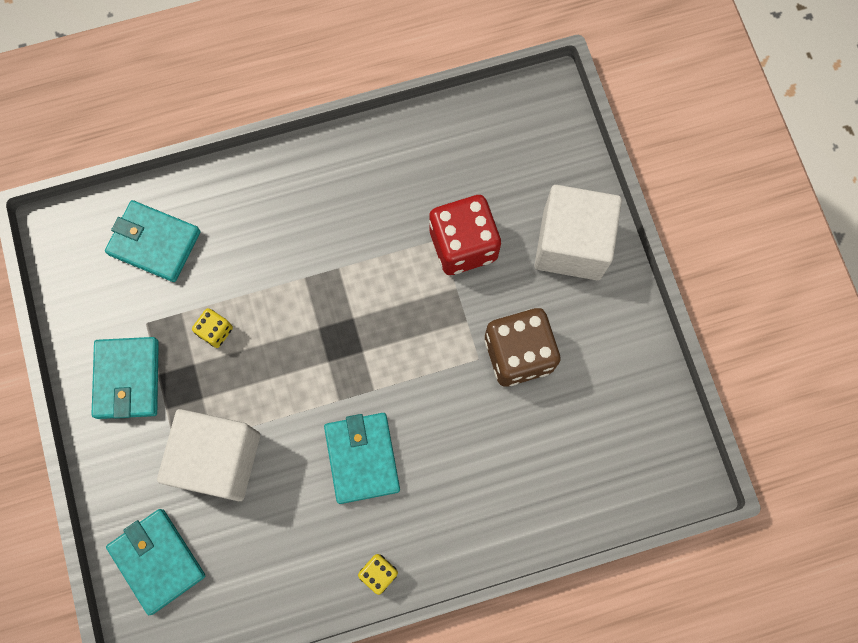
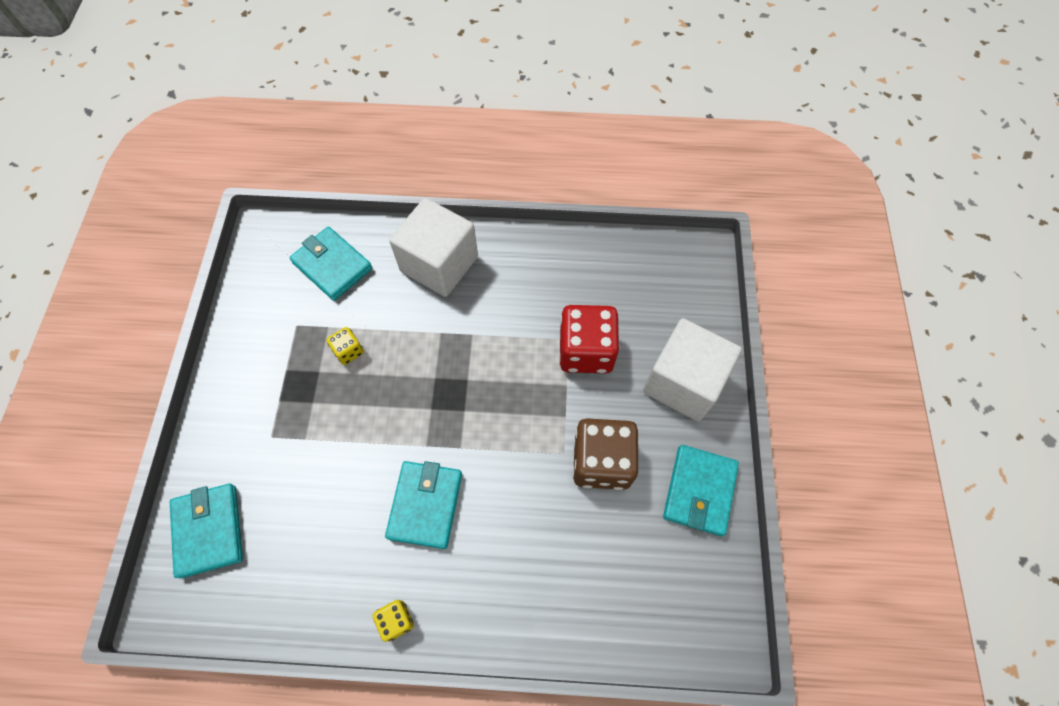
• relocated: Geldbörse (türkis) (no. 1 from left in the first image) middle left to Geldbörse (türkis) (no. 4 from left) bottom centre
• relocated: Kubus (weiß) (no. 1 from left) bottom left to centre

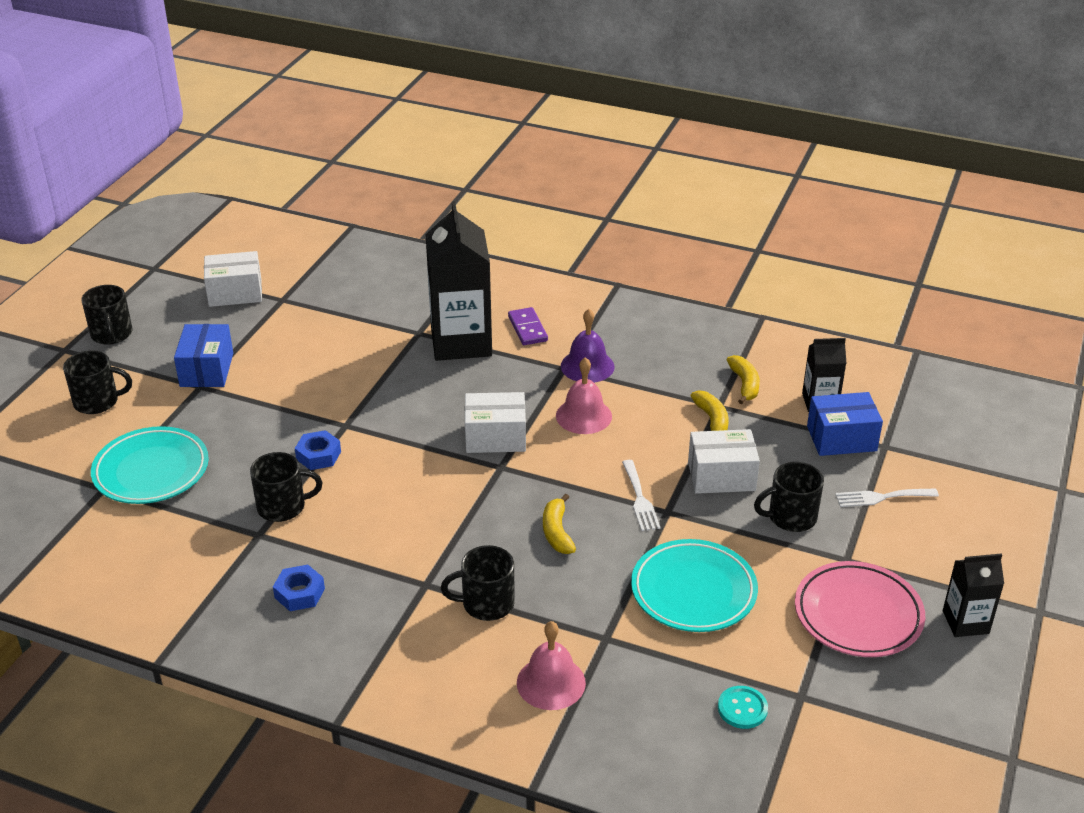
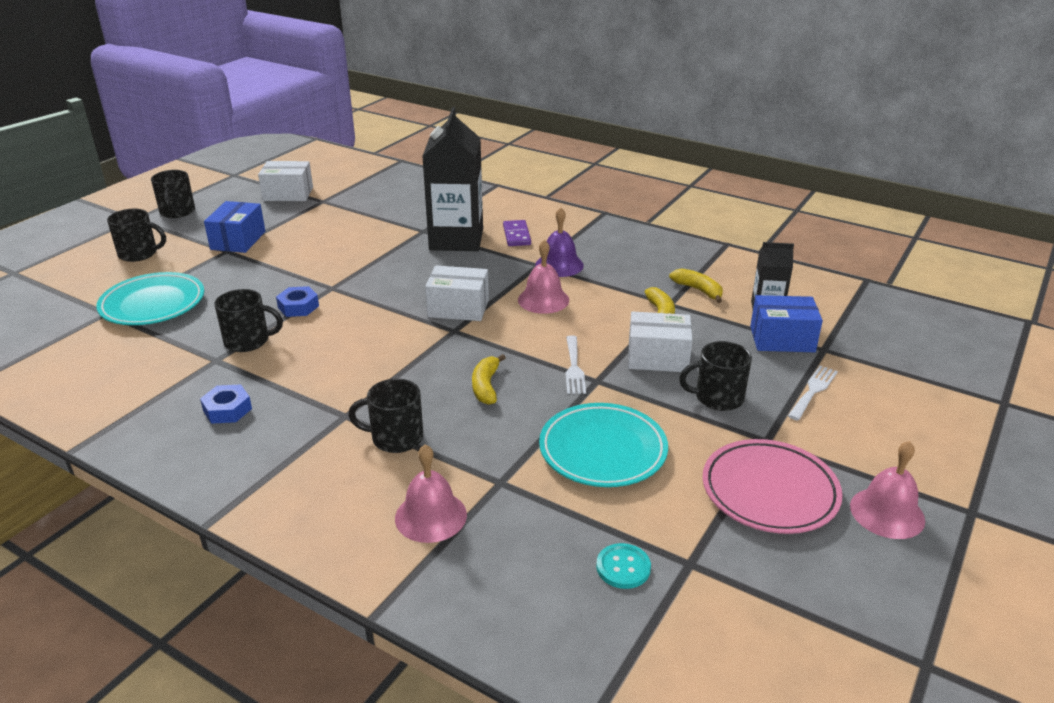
• spun: Banane (gelb) (no. 3 from left) middle right = centre 45 degrees counterclockwise
• spun: Gabel (weiß) (no. 2 from left) middle right = middle right 120 degrees clockwise
• exchanged: Getränkekarton (schwarz) (no. 3 from left) bottom right to Glocke (rosa) (no. 3 from left) bottom right

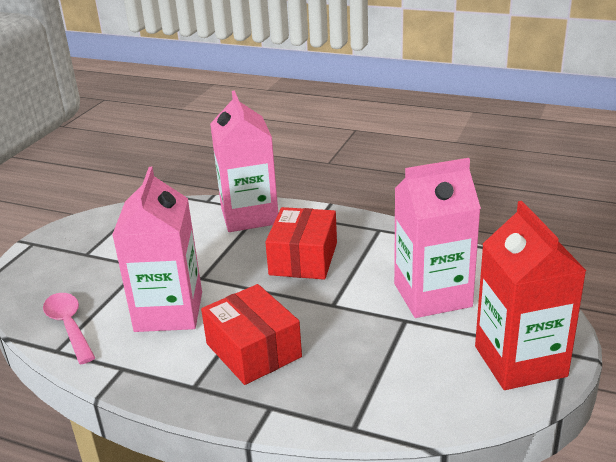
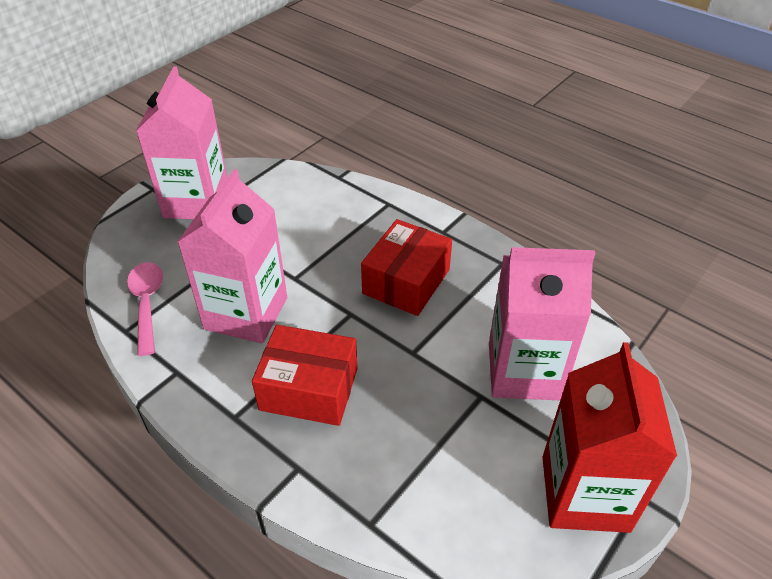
• spun: Schachtel (rot) (no. 1 from left) bottom centre = centre 60 degrees counterclockwise
• relocated: Getränkekarton (rosa) (no. 2 from left in the first image) centre to Getränkekarton (rosa) (no. 1 from left) top left

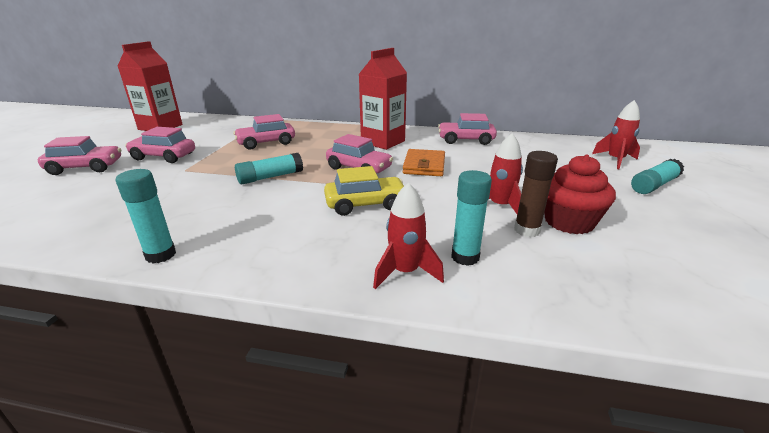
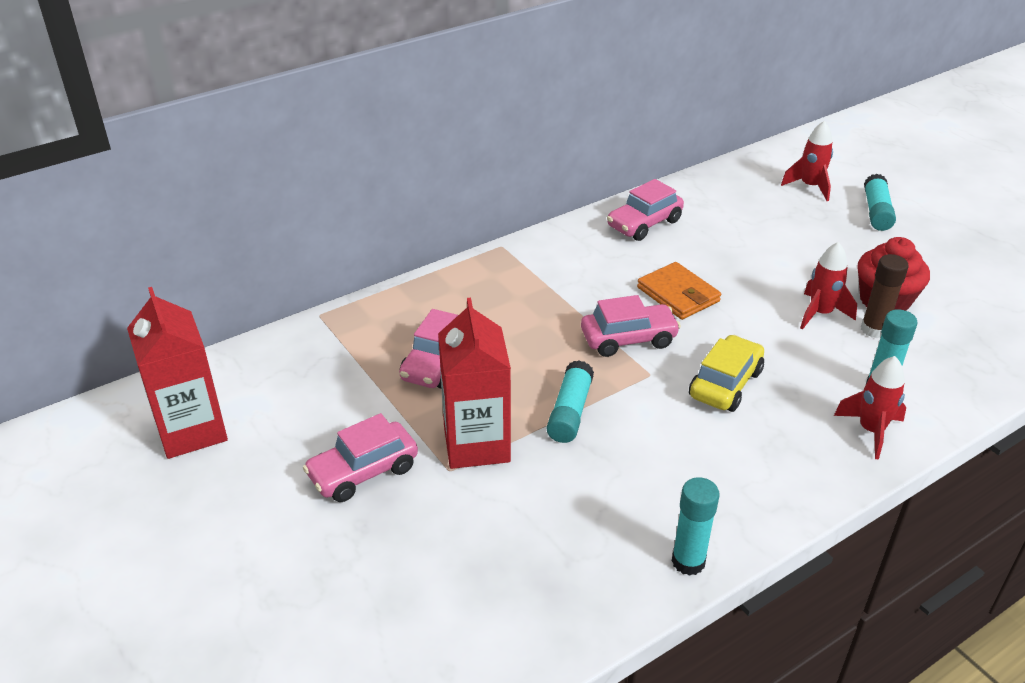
• missing: Auto (rosa) (no. 1 from left) middle left
• relocated: Getränkekarton (rot) (no. 2 from left) top centre to centre

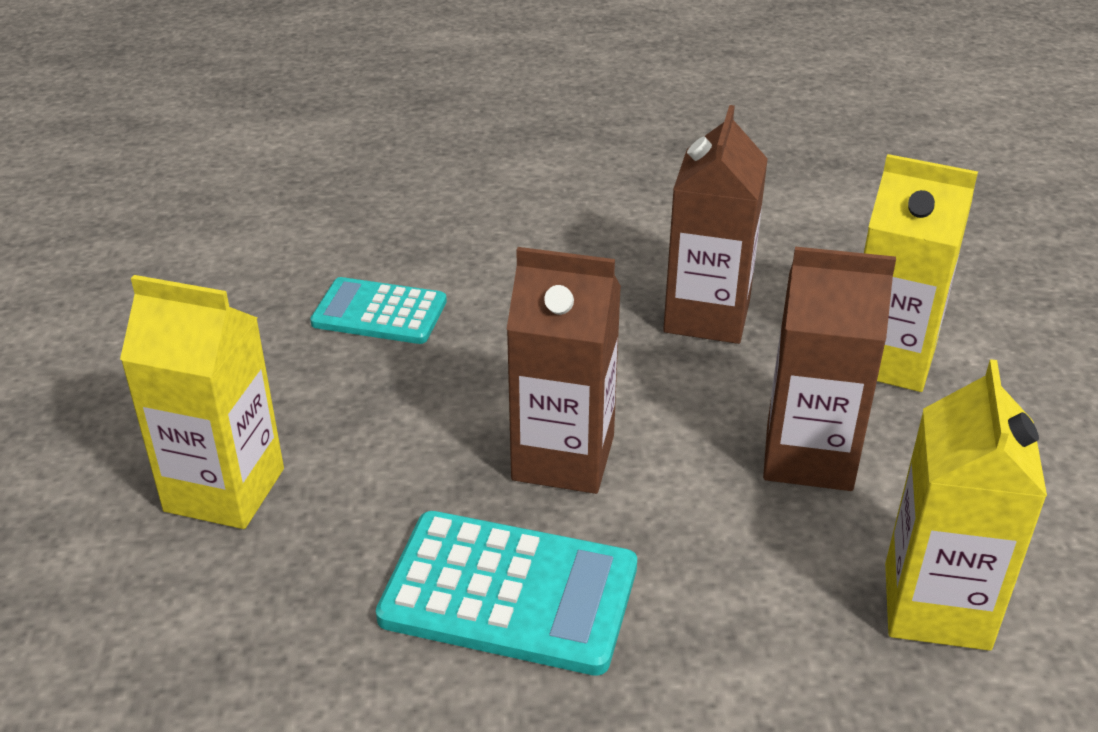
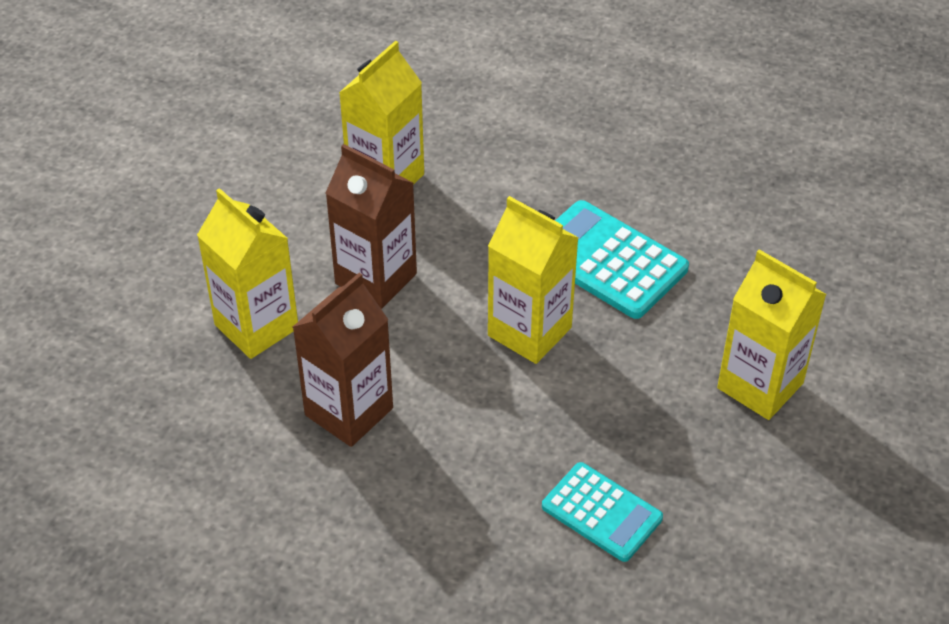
• colour: Getränkekarton (braun) (no. 1 from left) centre to Getränkekarton (gelb) (no. 3 from left) centre

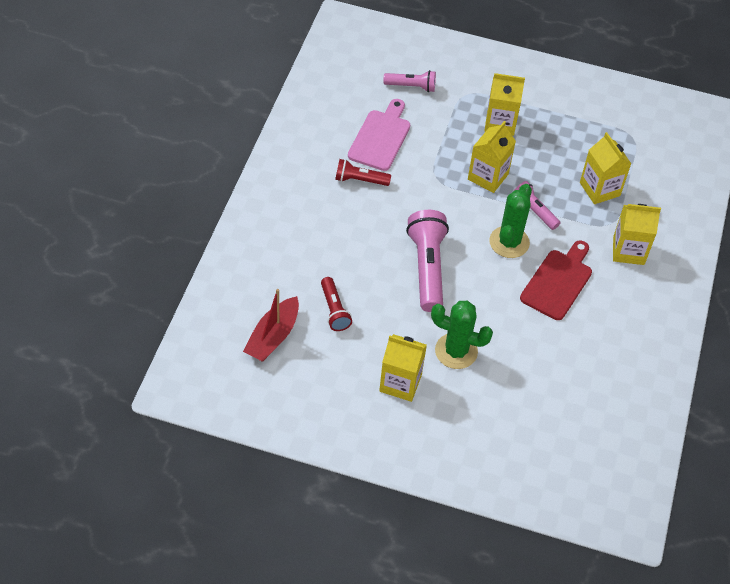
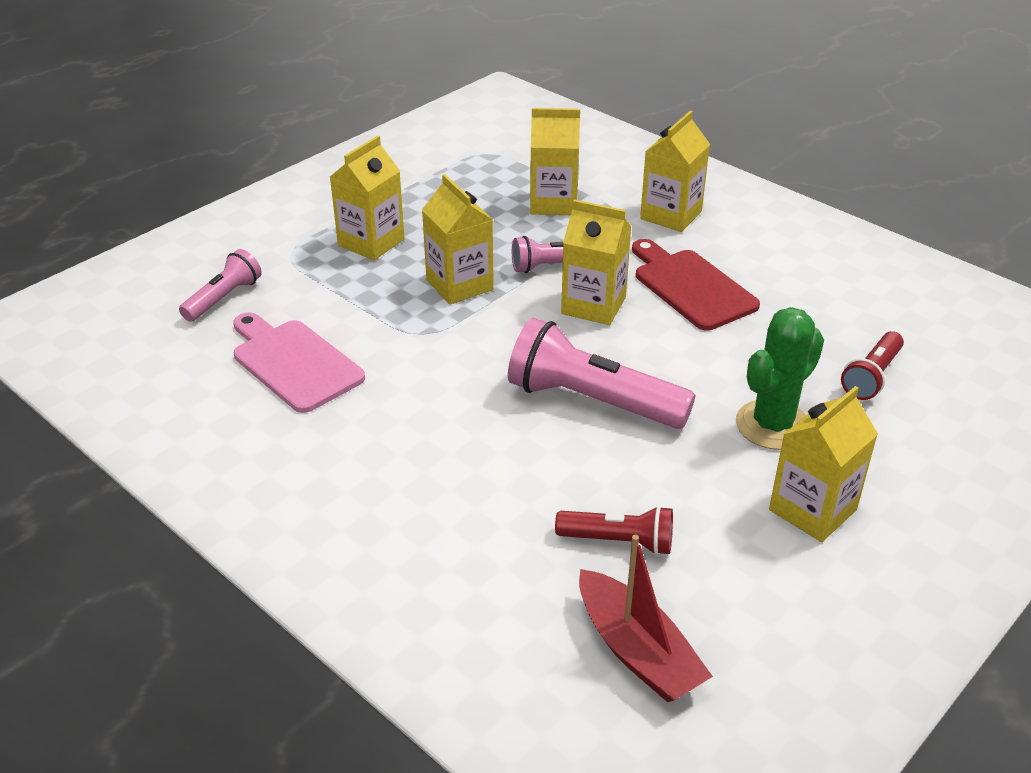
• relocated: Taschenlampe (rot) (no. 2 from left) top centre to middle right
• exchanged: Kaktus (grün) (no. 2 from left) middle right to Getränkekarton (gelb) (no. 4 from left) centre

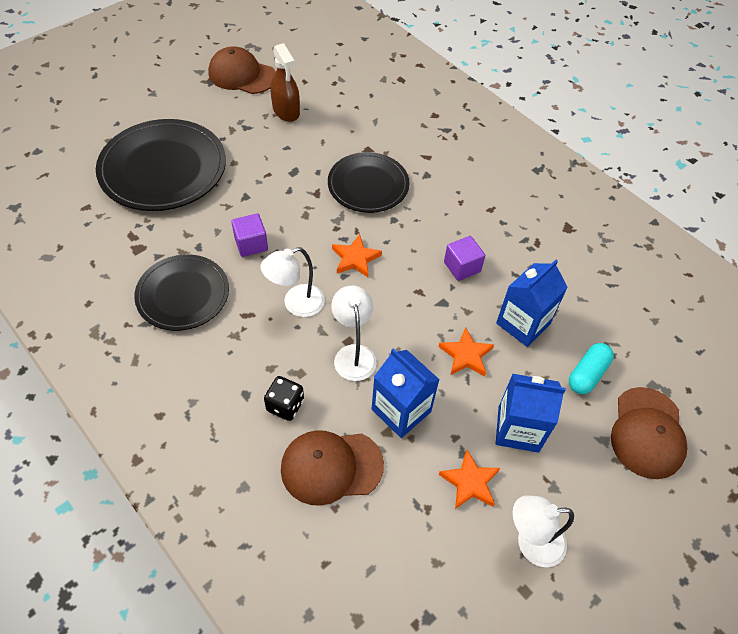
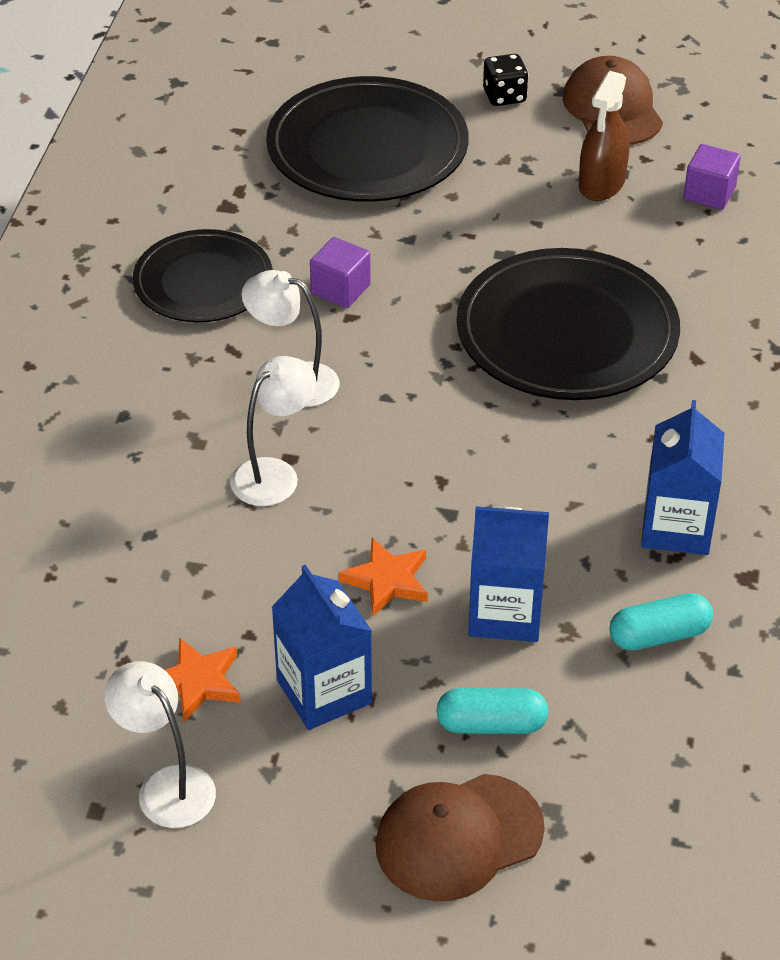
• relocated: Spielwürfel (schwarz) centre to top centre
• missing: Kappe (braun) (no. 2 from left) bottom centre
• size: Teller (schwarz) (no. 3 from left) top centre = middle right x1.55
• missing: Stern (orange) (no. 1 from left) centre
• relocated: Getränkekarton (blau) (no. 1 from left in the first image) centre to Getränkekarton (blau) (no. 3 from left) middle right
• relocated: Kubus (lila) (no. 2 from left) centre to top right
• appeared: Kapsel (türkis) (no. 2 from left) middle right

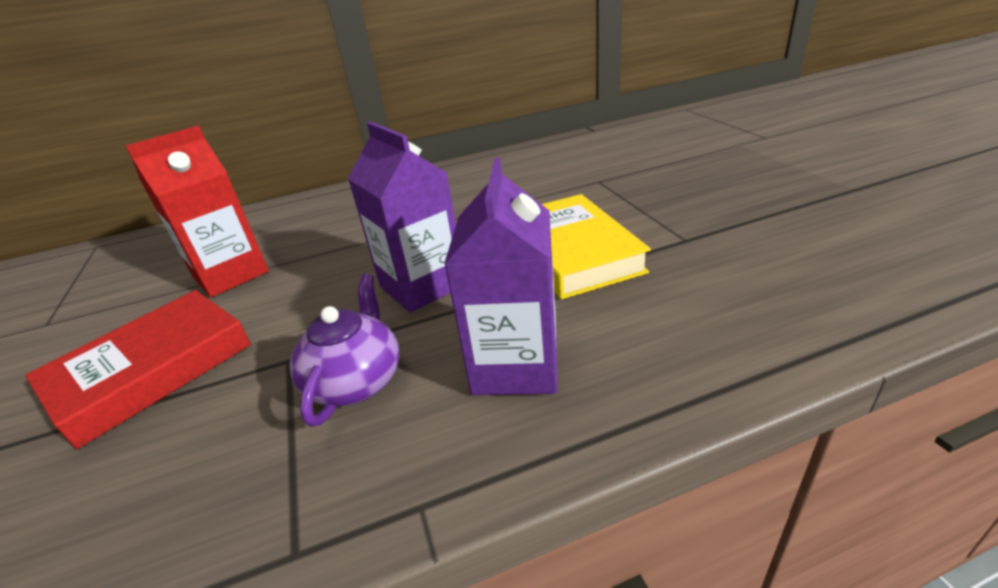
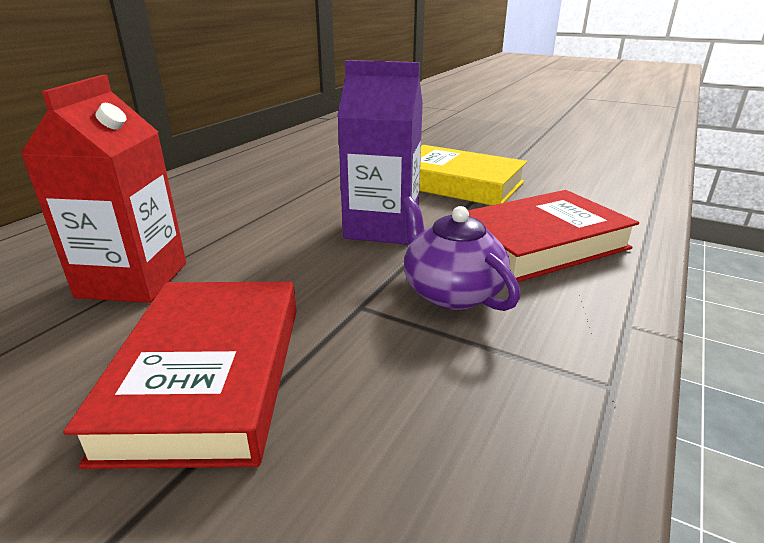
• exchanged: Getränkekarton (lila) (no. 2 from left) centre to Buch (rot) (no. 2 from left) middle right

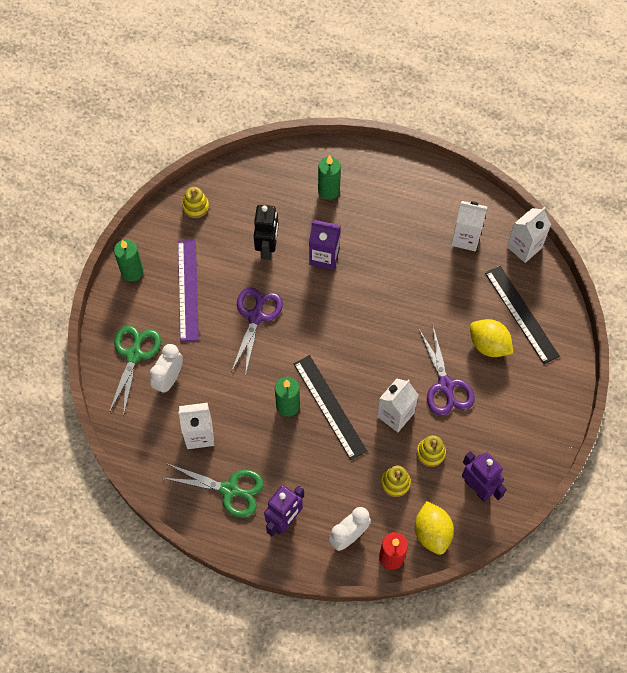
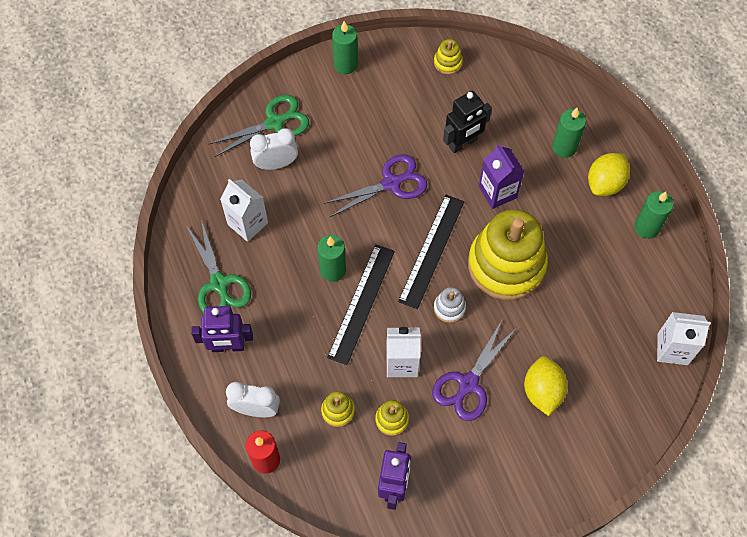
• missing: Lineal (lila) middle left
• relocated: Zitrone (gelb) (no. 1 from left in the first image) bottom right to Zitrone (gelb) (no. 2 from left) top right
• missing: Getränkekarton (weiß) (no. 3 from left) middle right
• relocated: Lineal (schwarz) (no. 2 from left) middle right to centre
• appeared: Stapelspielzeug (weiß) centre
• appeared: Stapelspielzeug (gelb) (no. 4 from left) middle right
• appeared: Kerze (grün) (no. 4 from left) middle right

